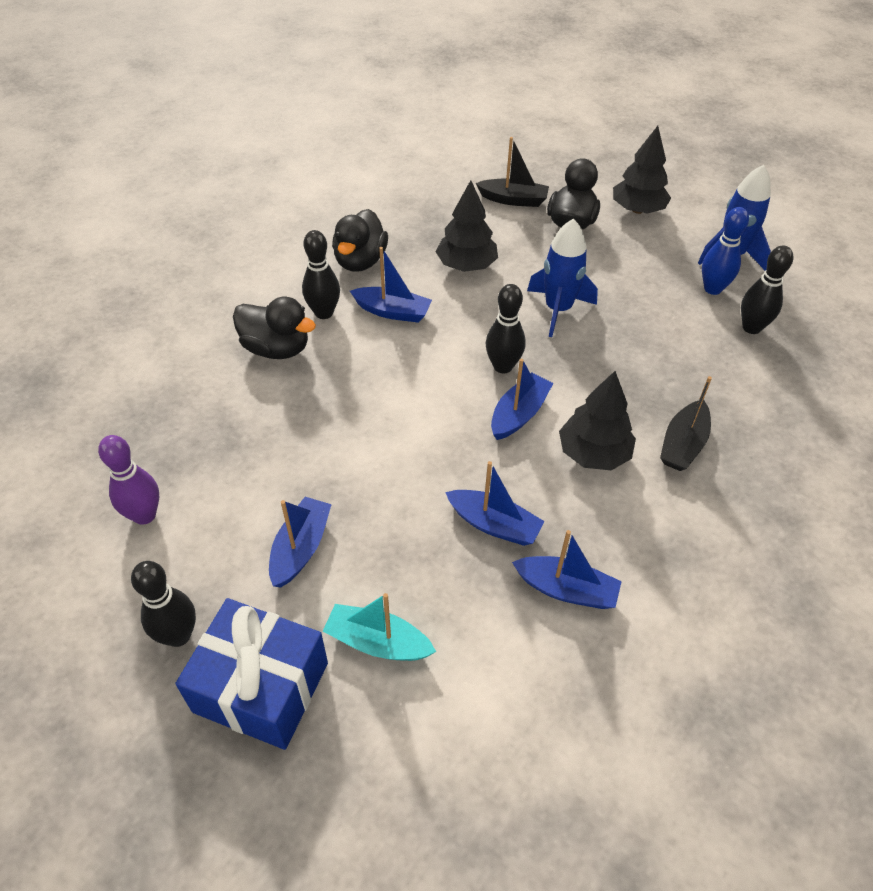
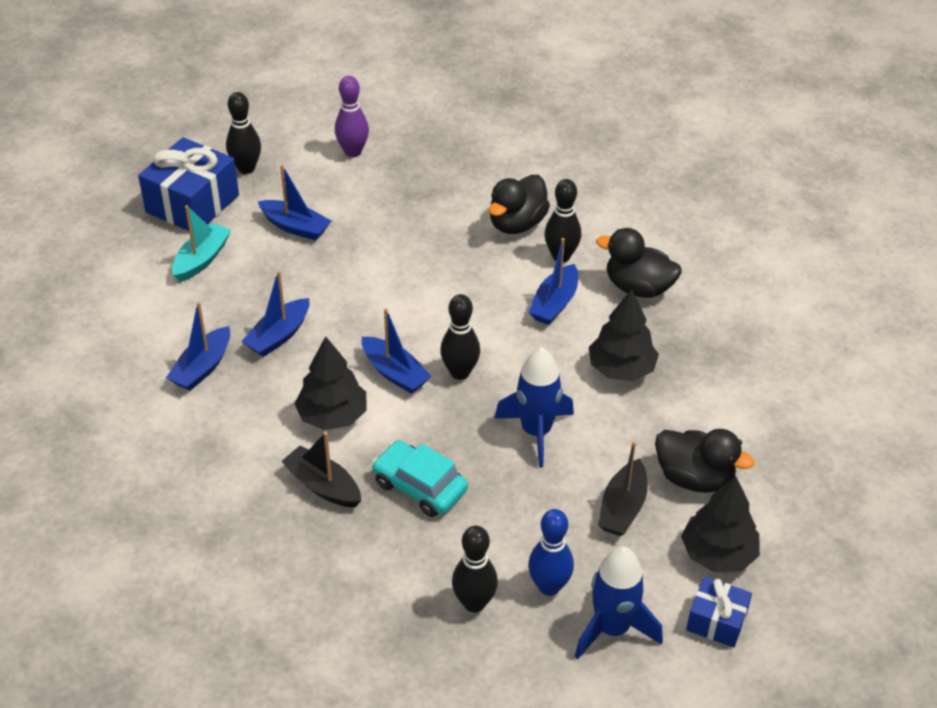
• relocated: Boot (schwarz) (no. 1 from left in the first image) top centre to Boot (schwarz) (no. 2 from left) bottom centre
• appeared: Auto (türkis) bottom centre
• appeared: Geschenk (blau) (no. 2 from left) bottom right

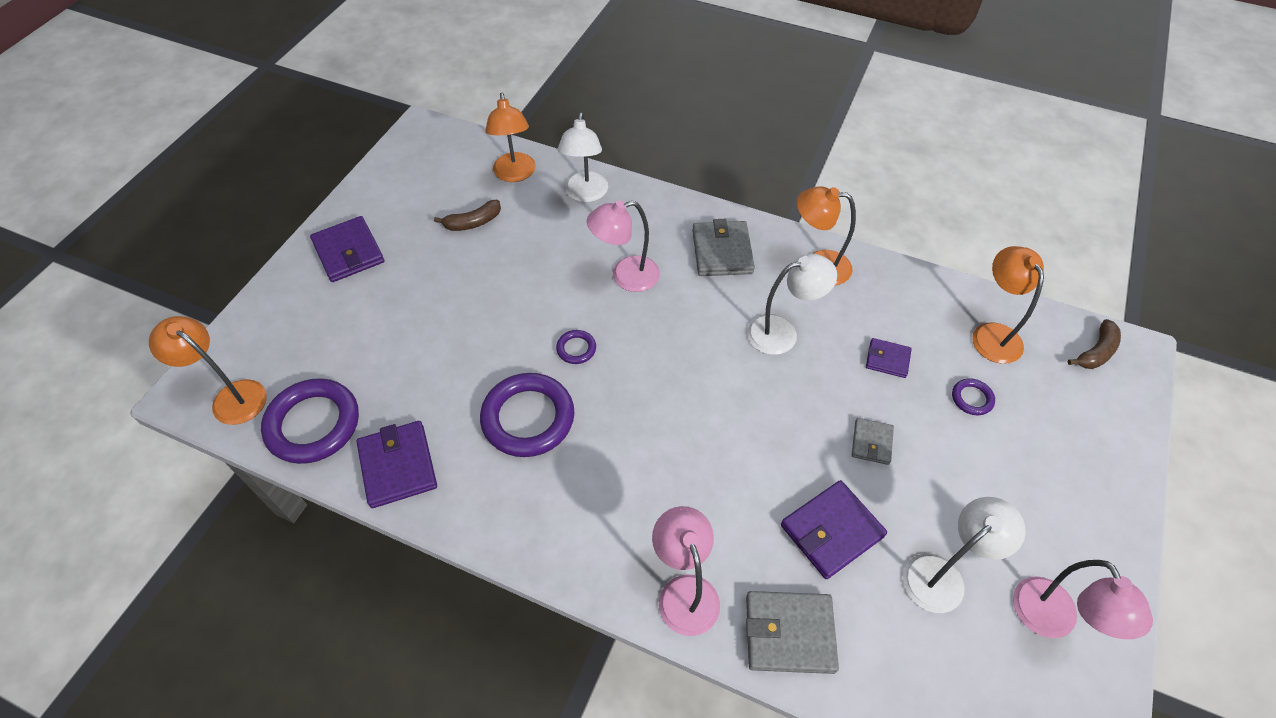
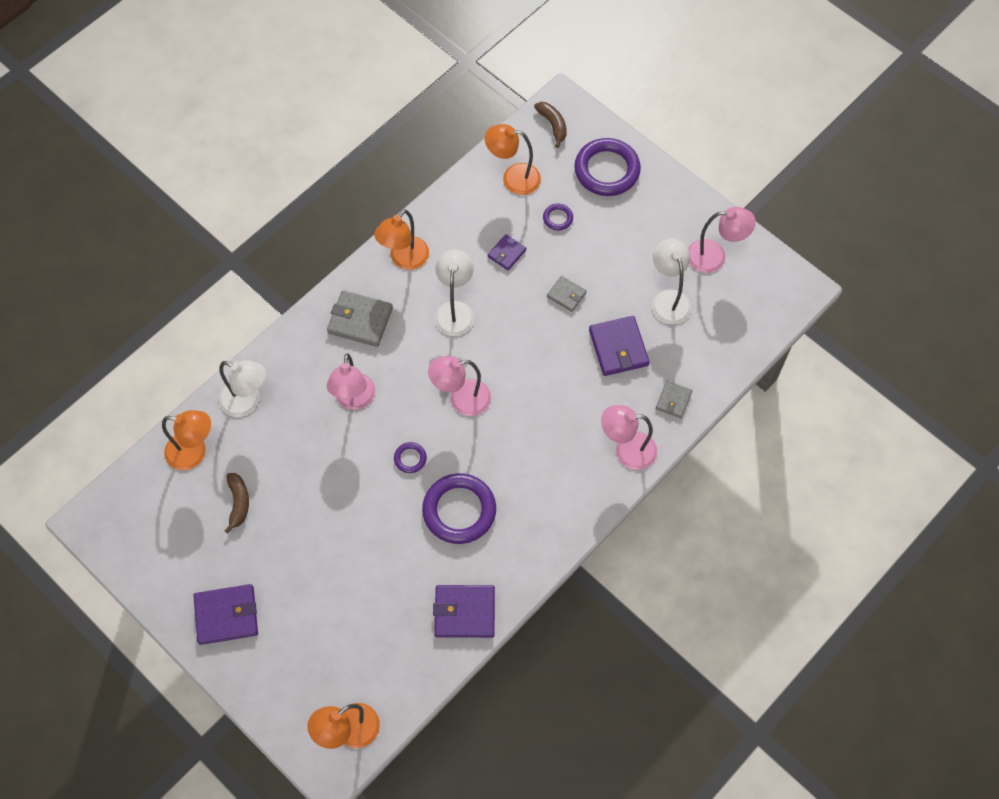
• relocated: Ring (lila) (no. 1 from left in the first image) middle left to Ring (lila) (no. 4 from left) top centre
• size: Geldbörse (grau) (no. 2 from left in the first image) bottom centre = middle right x0.58
• appeared: Lampe (rosa) (no. 2 from left) centre

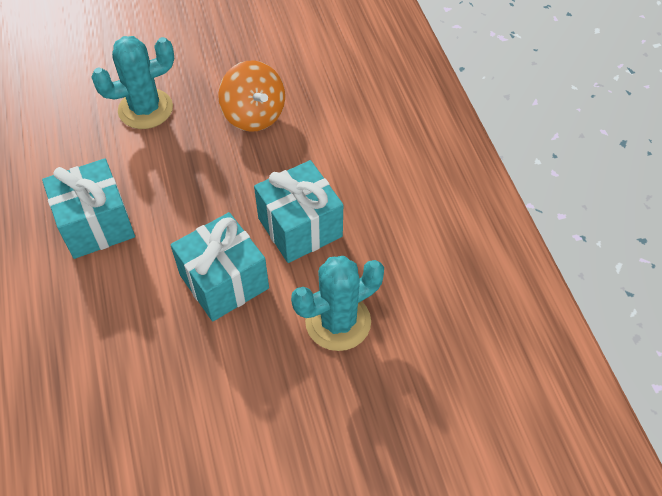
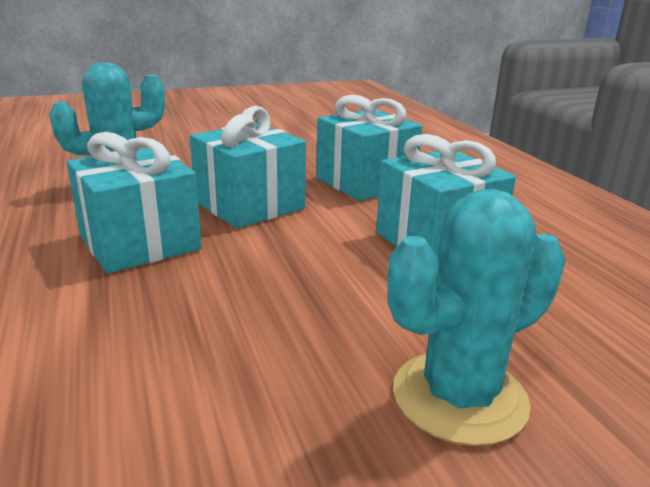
• missing: Kreisel (orange) top centre
• appeared: Geschenk (türkis) (no. 3 from left) top centre

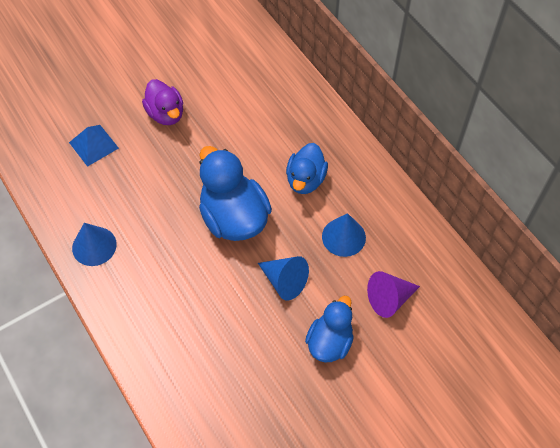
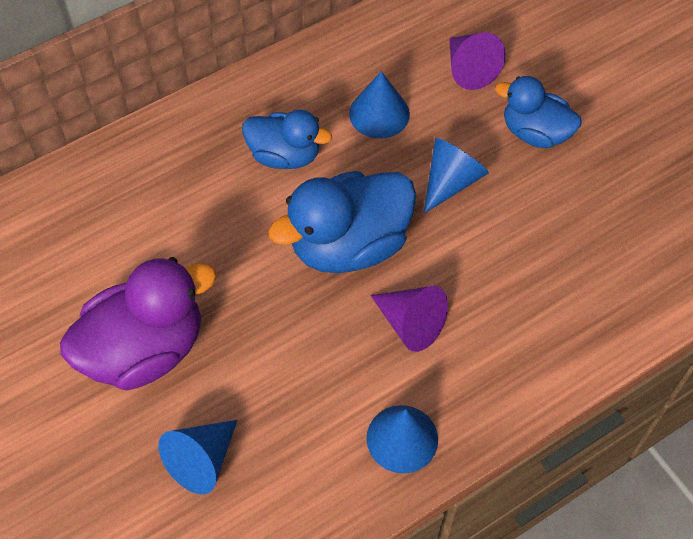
• exchanged: Pyramide (blau) top left to Kegel (blau) (no. 1 from left) bottom left
• size: Ente (lila) top left = middle left x1.60
• appeared: Kegel (lila) (no. 1 from left) centre

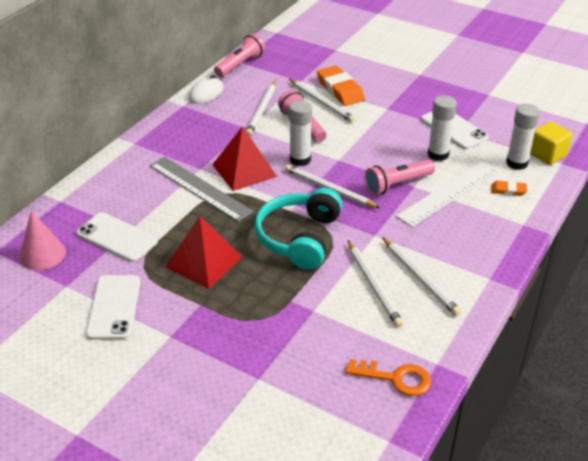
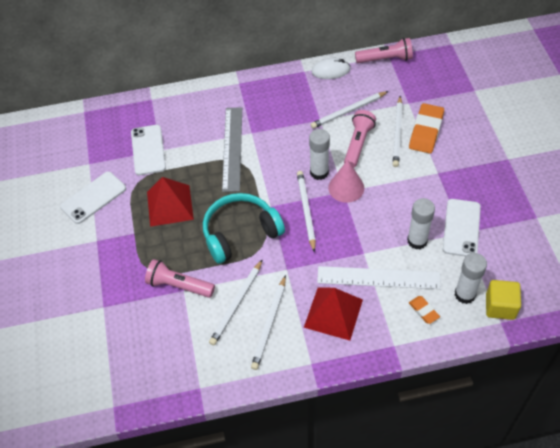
• relocated: Kegel (rosa) middle left to centre
• relocated: Pyramide (rot) (no. 2 from left) centre to bottom centre
• missing: Schlüssel (orange) bottom centre
• relocated: Taschenlampe (rosa) (no. 3 from left in the first image) middle right to Taschenlampe (rosa) (no. 1 from left) middle left

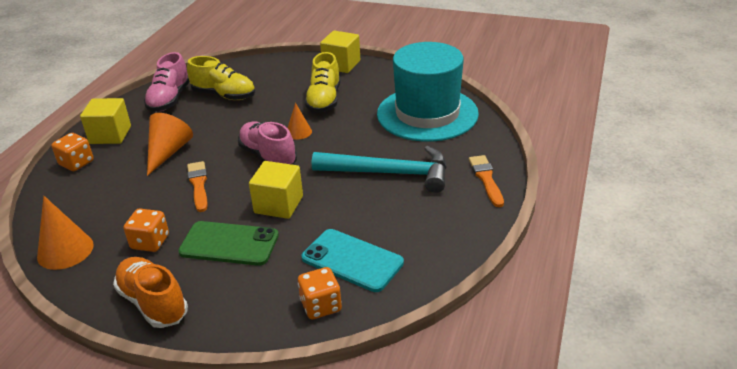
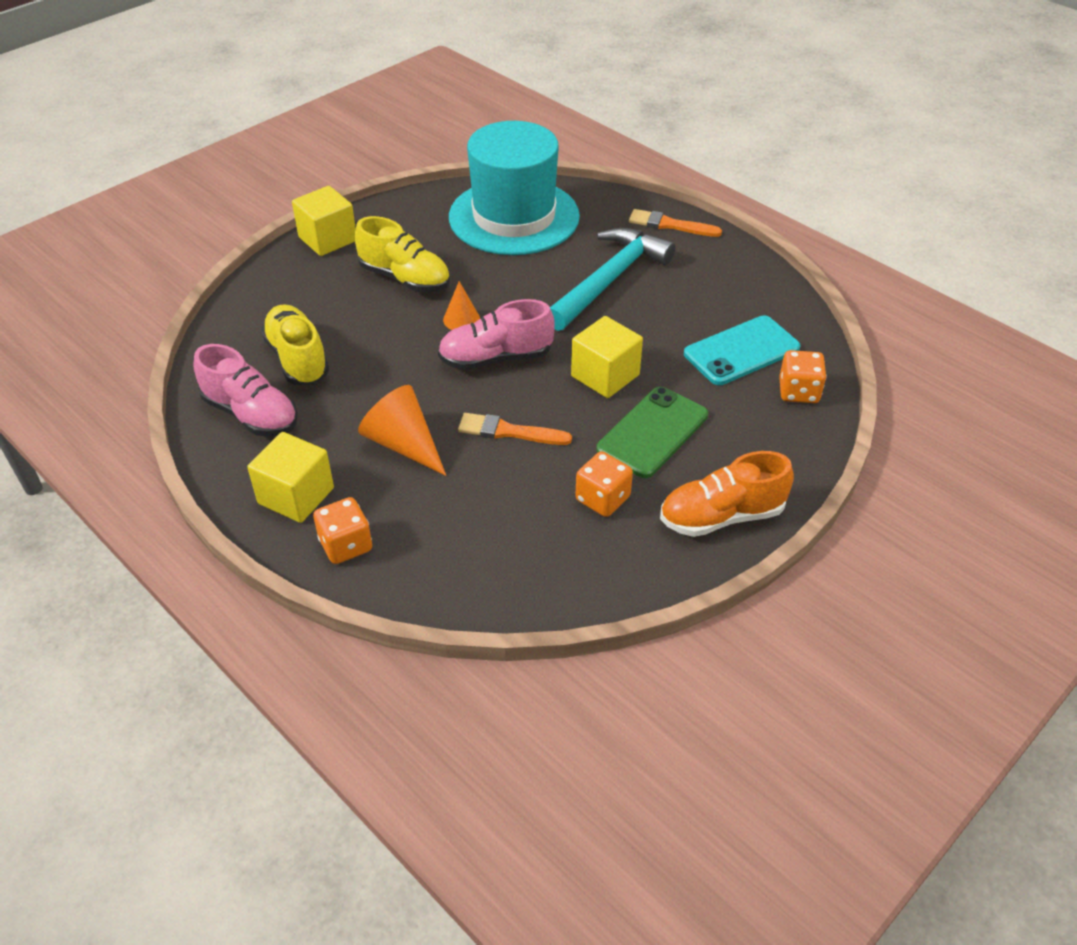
• missing: Kegel (orange) (no. 1 from left) middle left
• spun: Schuh (gelb) (no. 1 from left) top left = middle left 75 degrees counterclockwise

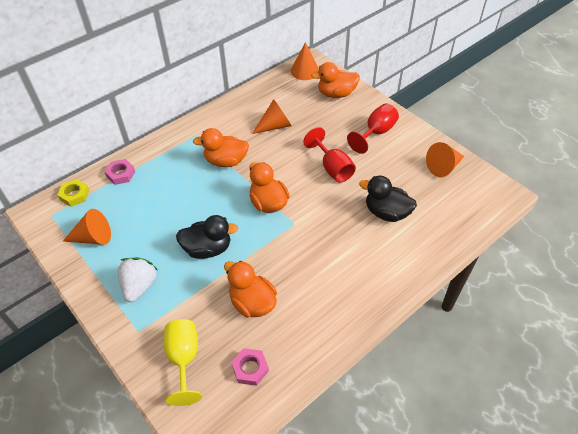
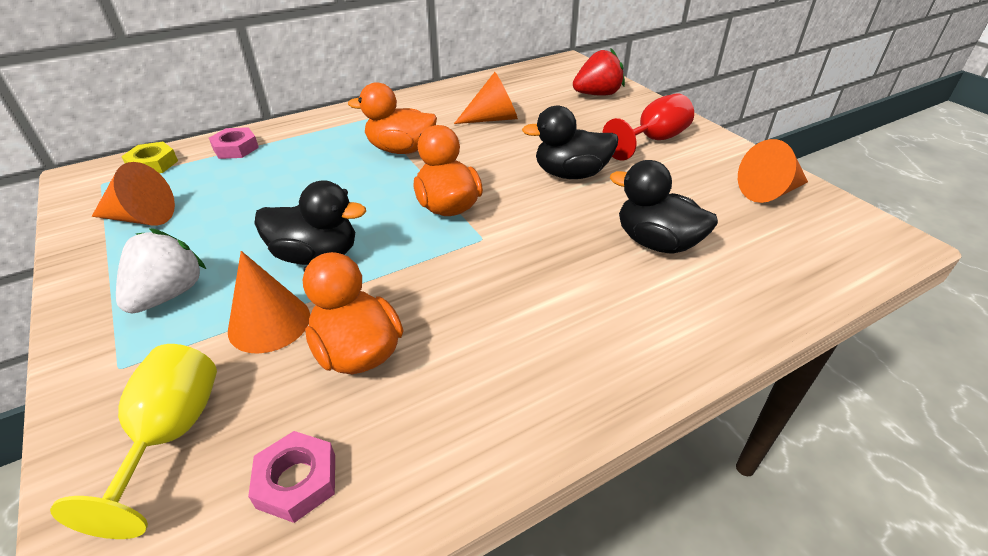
• relocated: Kegel (orange) (no. 3 from left in the first image) top centre to Kegel (orange) (no. 2 from left) middle left
• exchanged: Kelch (rot) (no. 1 from left) centre to Ente (schwarz) (no. 2 from left) top centre
• exchanged: Ente (orange) (no. 4 from left) top centre to Erdbeere (rot) top centre

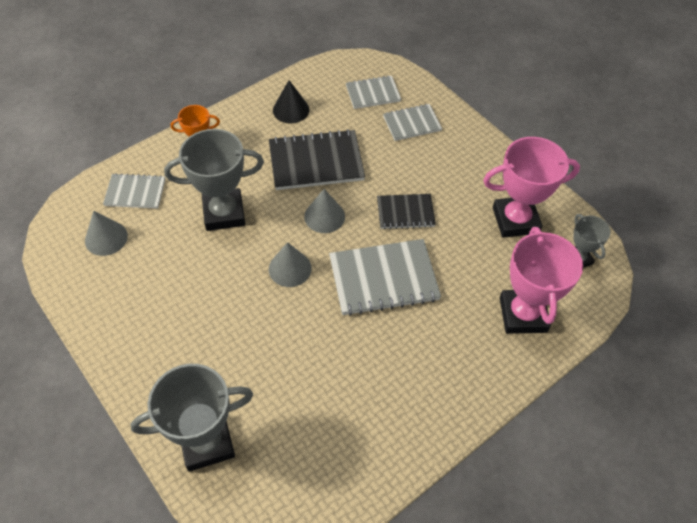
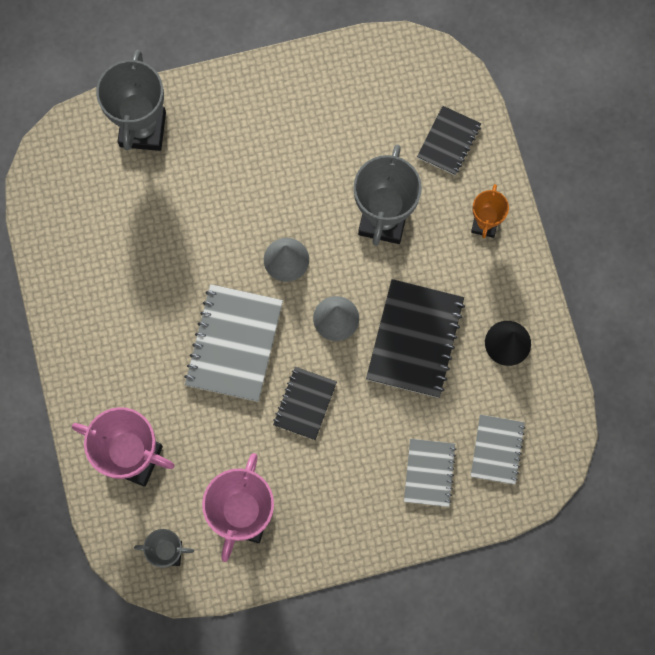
• missing: Kegel (grau) (no. 1 from left) middle left
• colour: Notizbuch (grau) (no. 1 from left) middle left to Notizbuch (schwarz) (no. 3 from left) top right

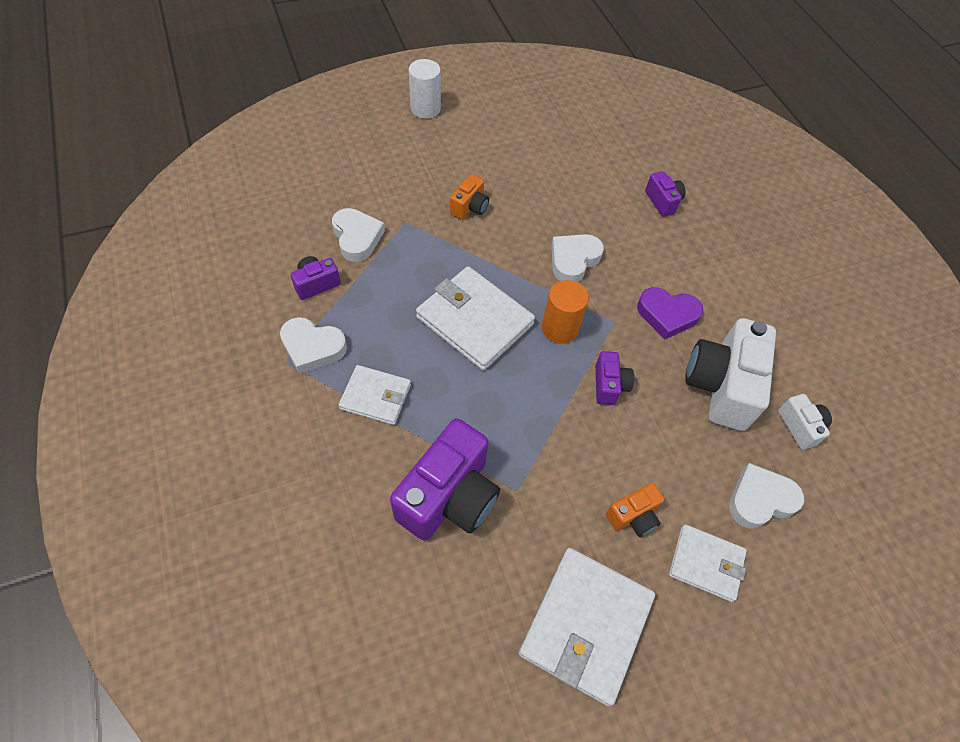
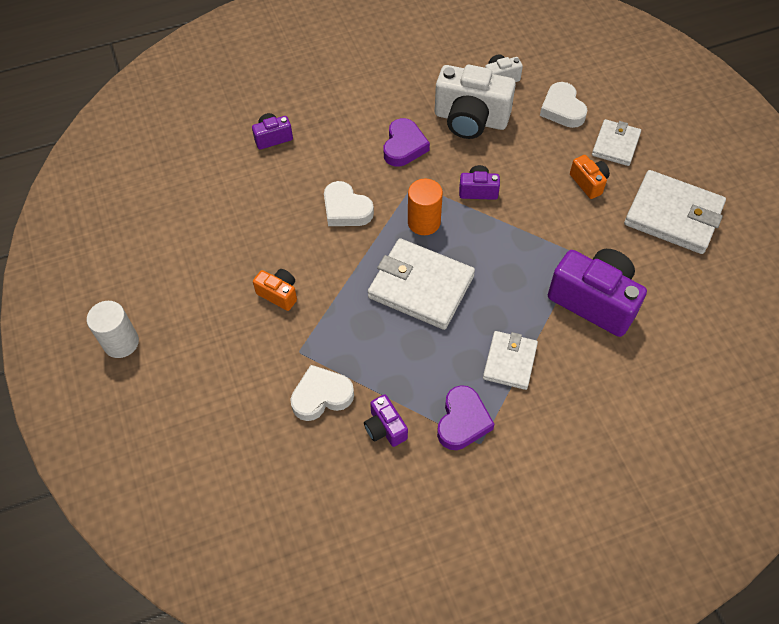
• colour: Herz (weiß) (no. 1 from left) middle left to Herz (lila) (no. 2 from left) bottom centre
• spun: Geldbörse (weiß) (no. 2 from left in the first image) centre = centre 75 degrees clockwise

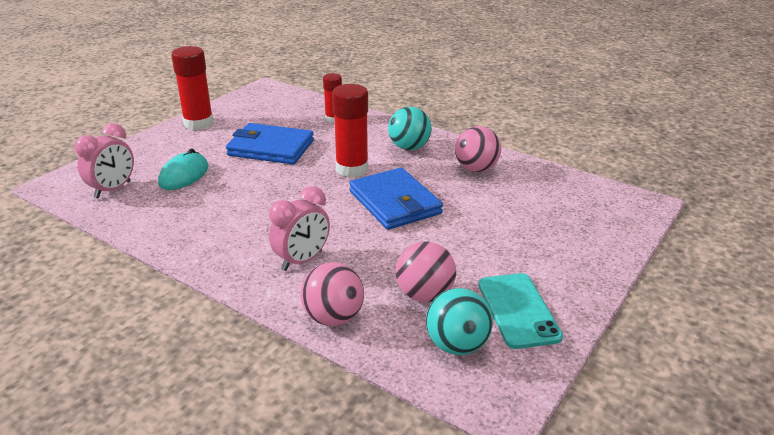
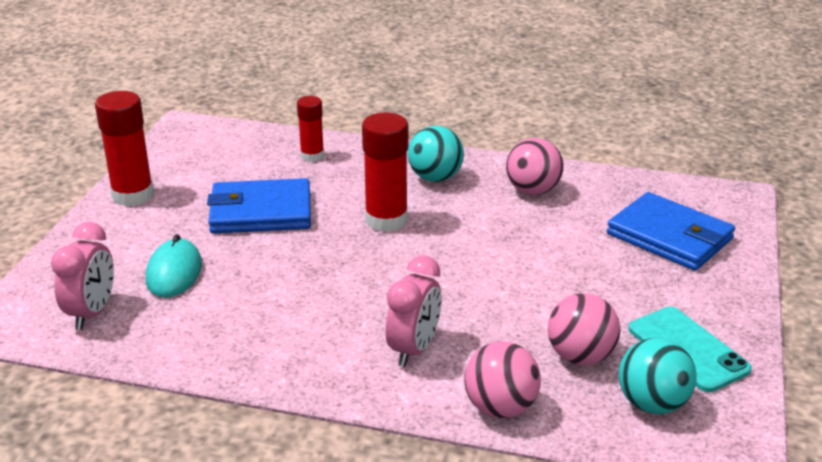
• relocated: Geldbörse (blau) (no. 2 from left) centre to middle right

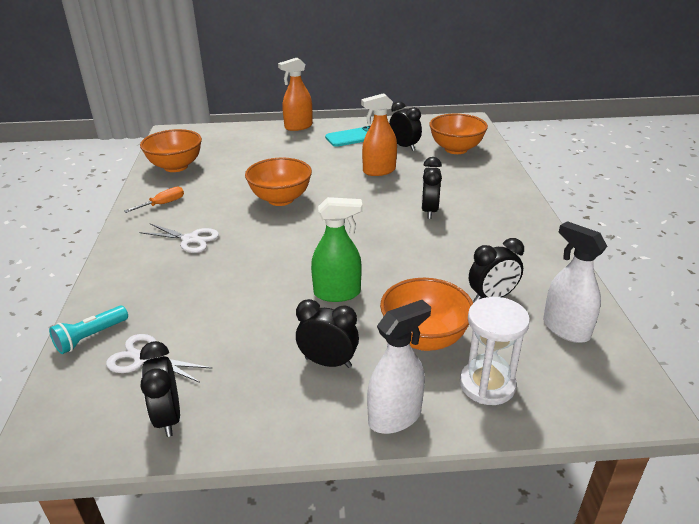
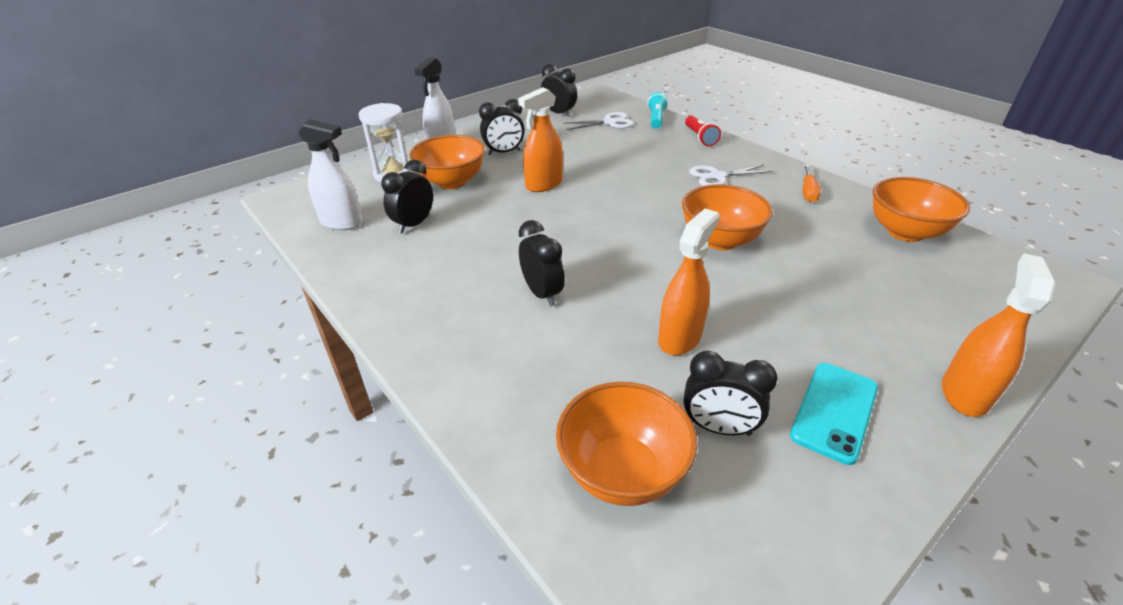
• colour: Sprühflasche (grün) centre to Sprühflasche (orange) (no. 1 from left) top centre
• appeared: Taschenlampe (rot) top centre

